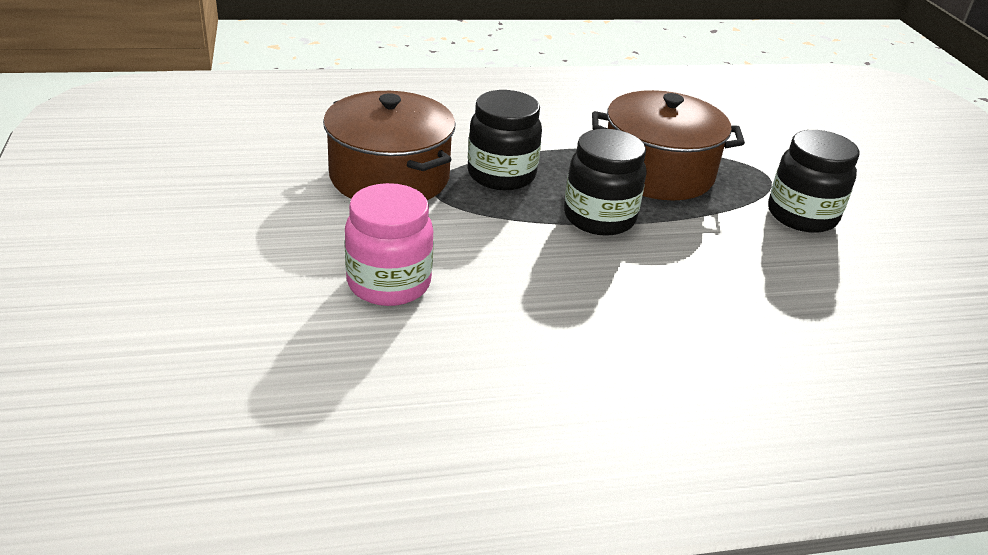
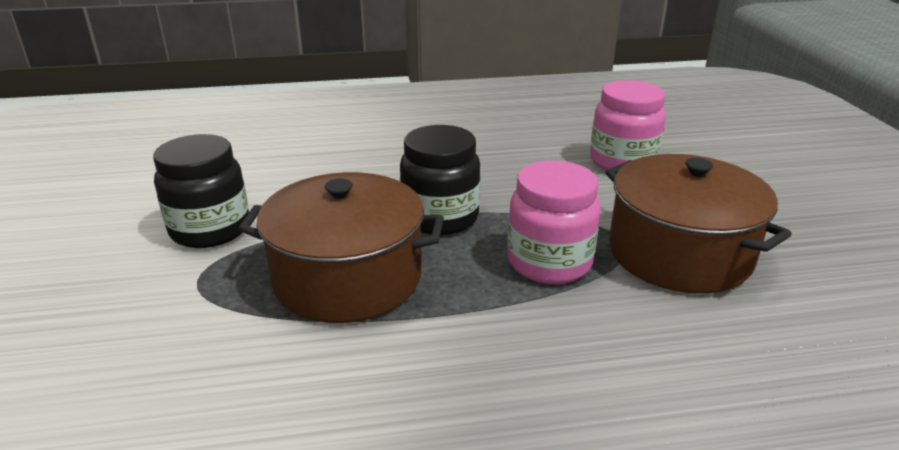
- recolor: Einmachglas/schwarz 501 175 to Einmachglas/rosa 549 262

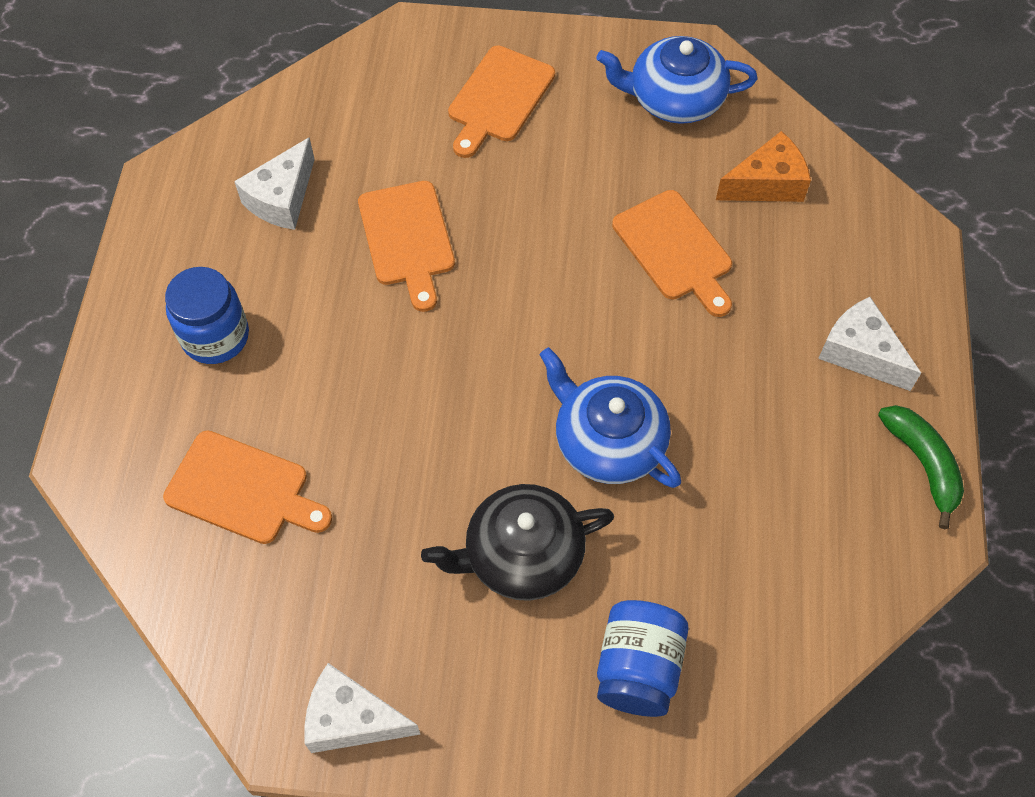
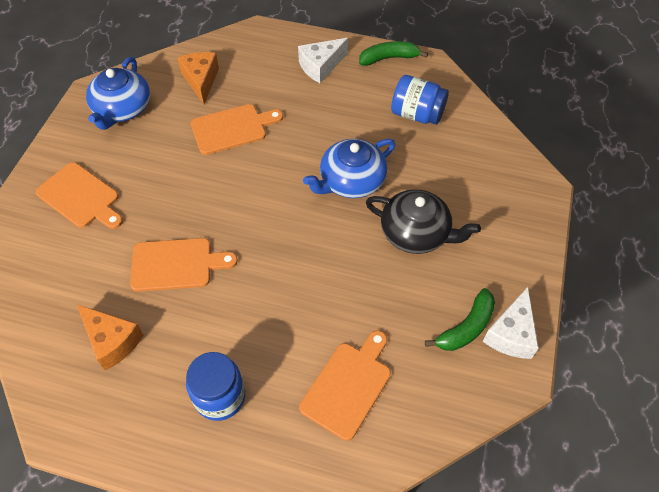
- recolor: Käse/weiß 282 198 to Käse/orange 112 341
- rotate: Teekanne/schwarz 522 554 = 416 233 60 degrees counterclockwise
- move: Einmachglas/blau 638 668 to 417 114
- insert: Banane/grün 466 327

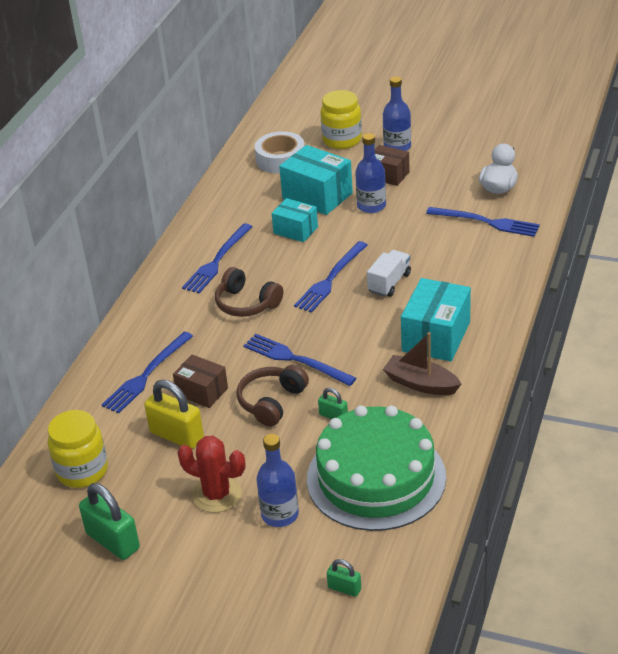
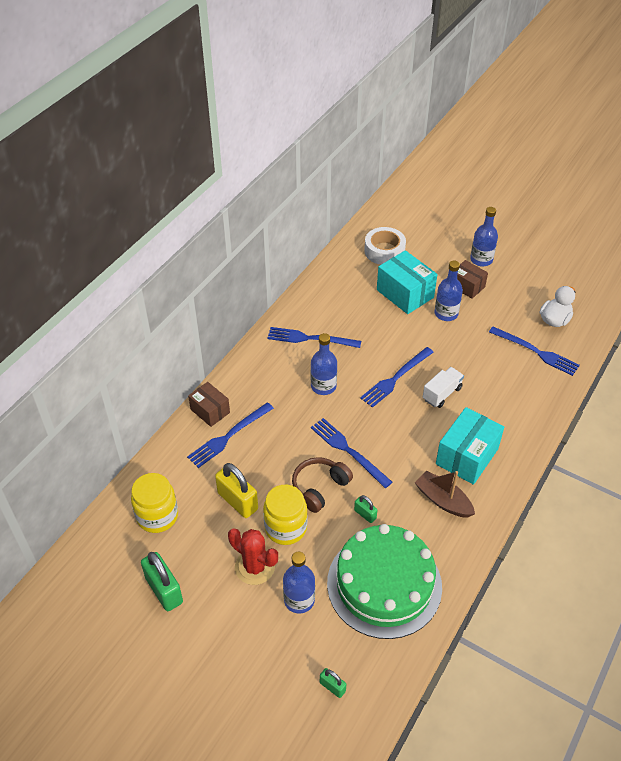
- move: Schachtel/braun 202 391 to 210 411
- rotate: Gabel/blau 217 260 = 310 338 60 degrees clockwise
- replace: Kopfhörer/braun 247 303 to Flasche/blau 323 386
- delete: Schachtel/türkis 295 230
- move: Einmachglas/gelb 342 140 to 285 528

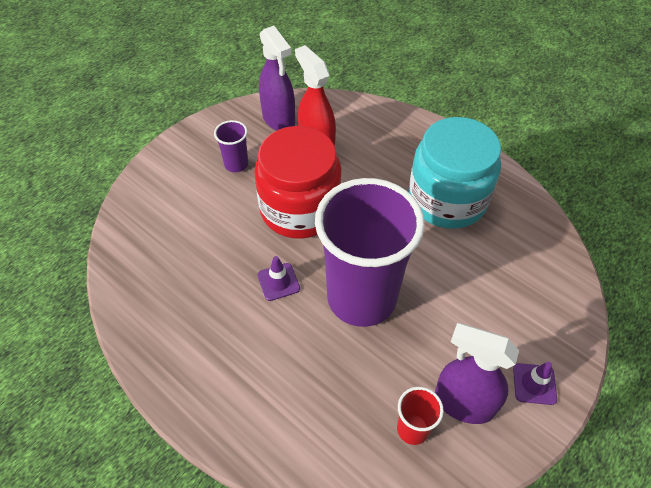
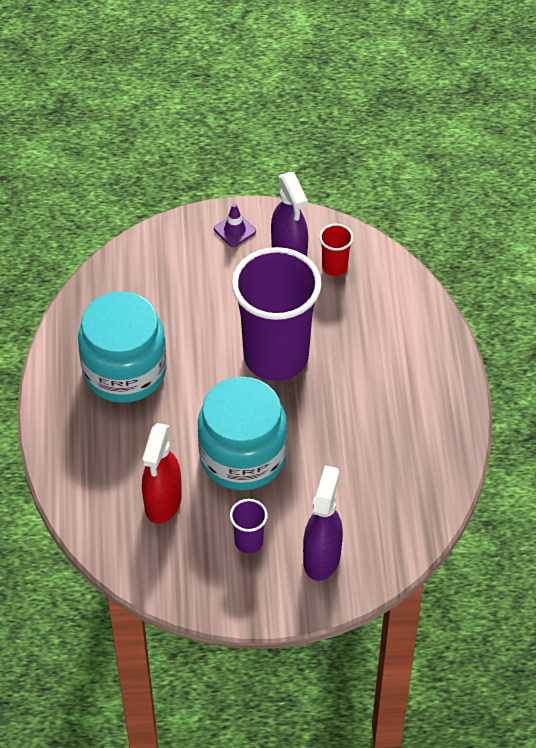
- recolor: Einmachglas/rot 300 209 to Einmachglas/türkis 242 456
- delete: Leitkegel/lila 278 282
- move: Sprühflasche/lila 279 119 to 322 557

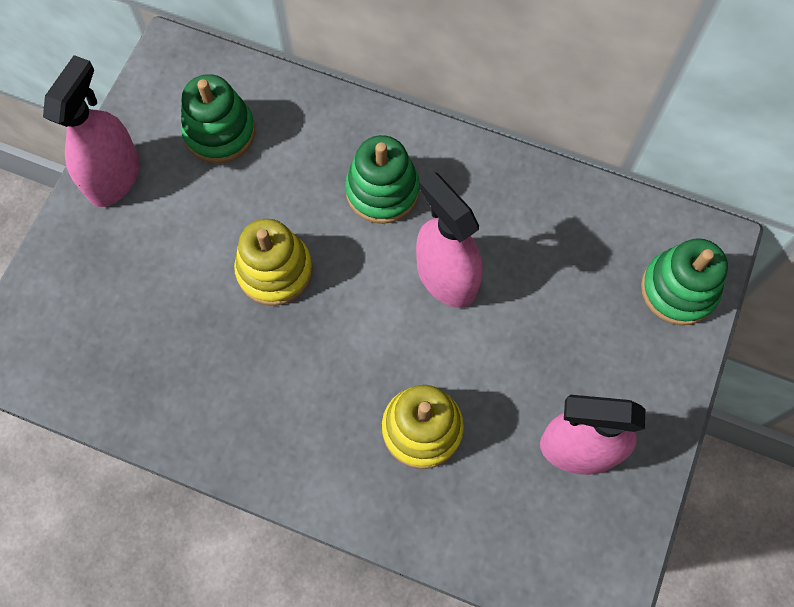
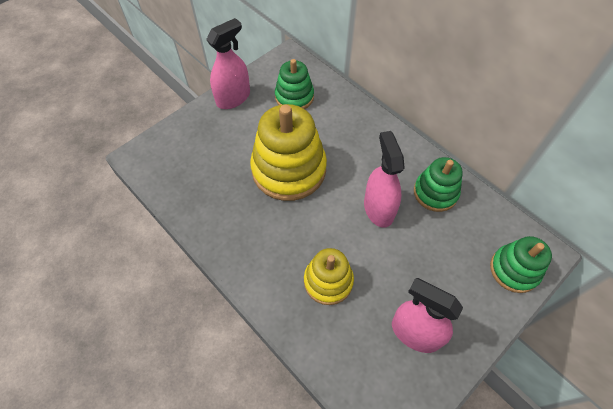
- resize: Stapelspielzeug/gelb 274 270 = 289 169 x1.73
- move: Stapelspielzeug/grün 382 191 to 435 192

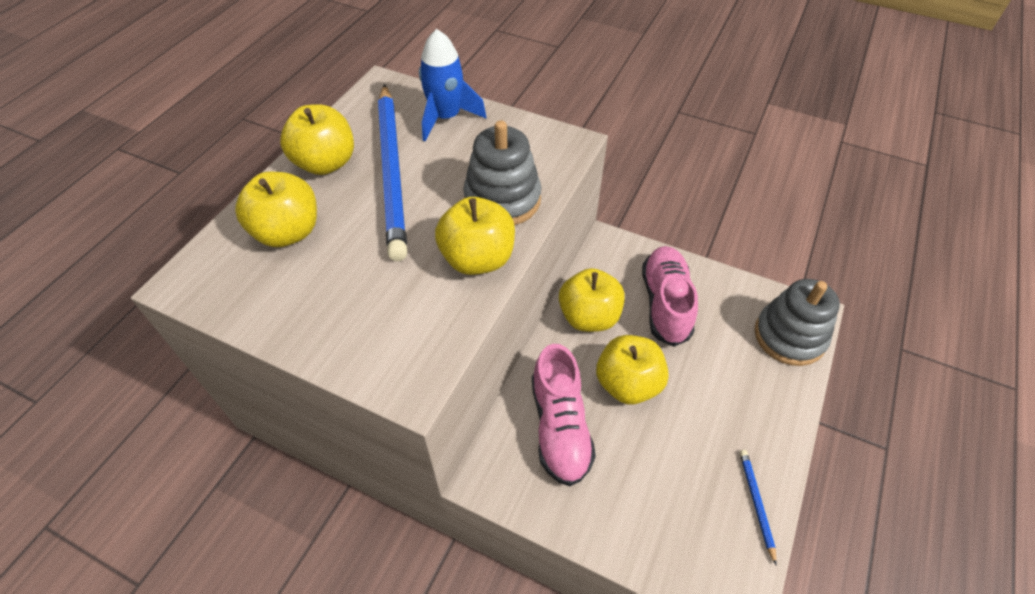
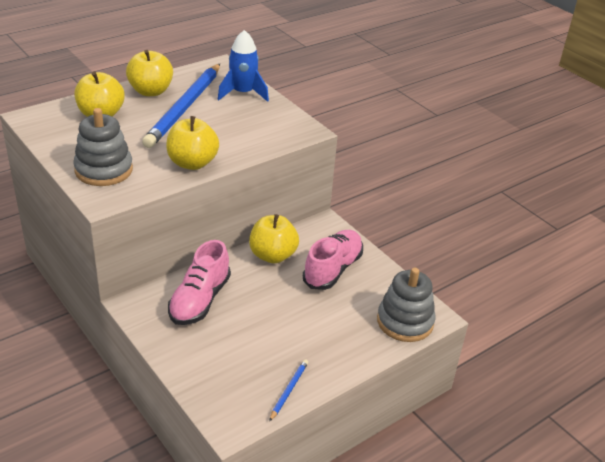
- move: Stapelspielzeug/grau 502 199 to 104 170
- delete: Apfel/gelb 628 384

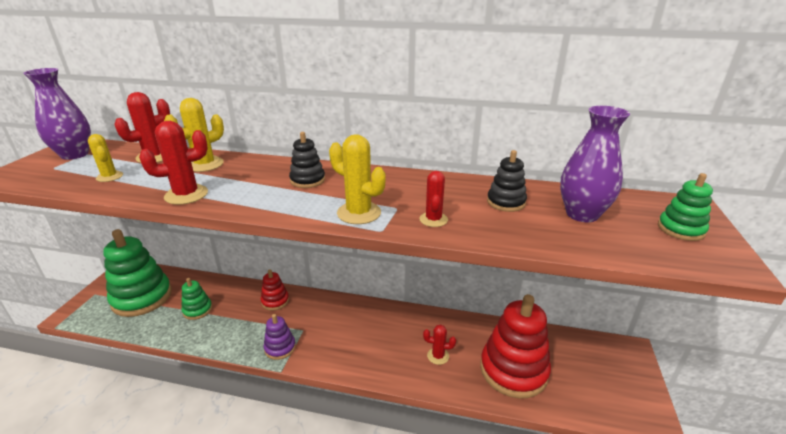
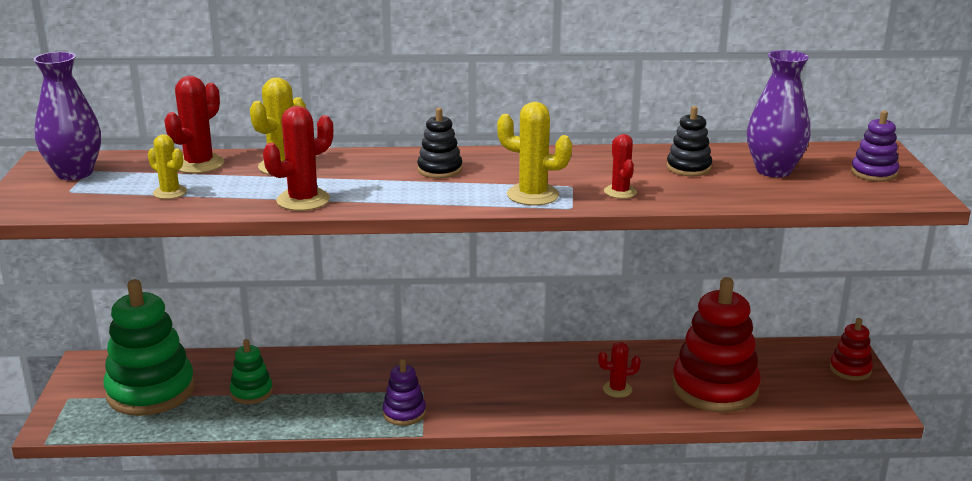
- move: Stapelspielzeug/rot 275 301 to 850 369
- recolor: Stapelspielzeug/grün 680 229 to Stapelspielzeug/lila 874 173

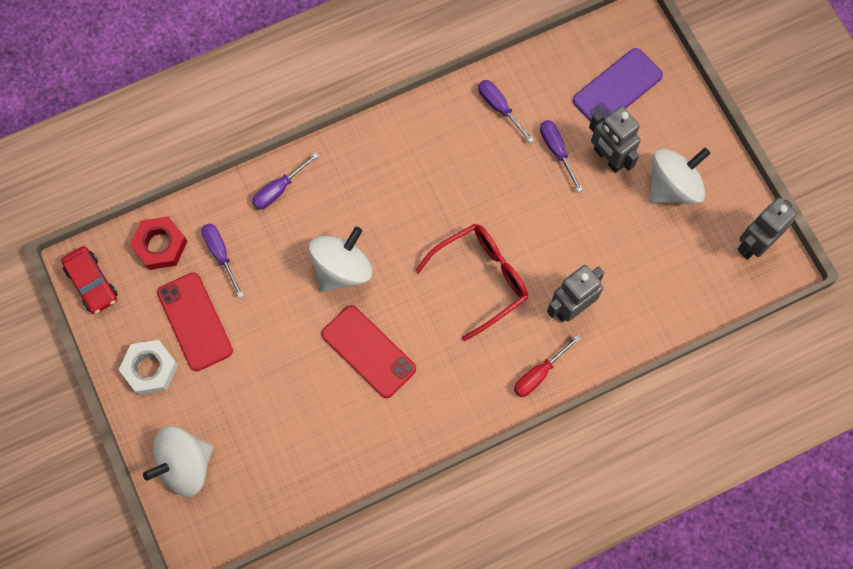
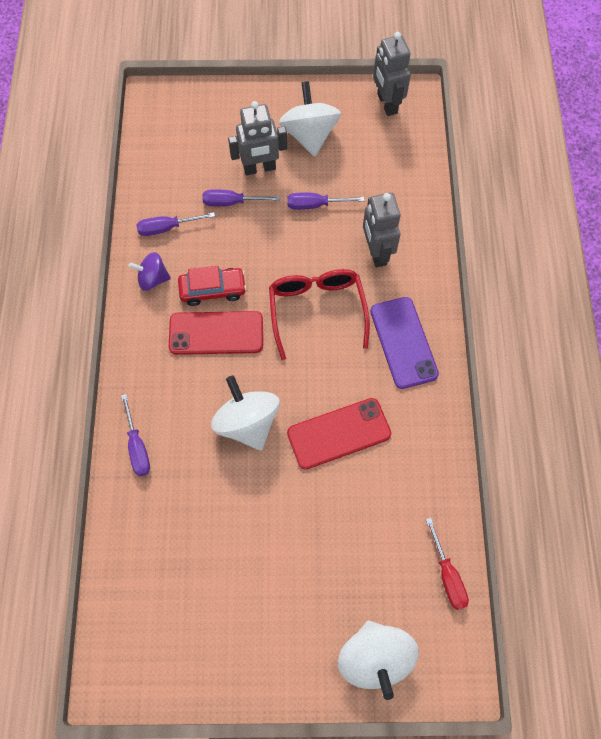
- move: Auto/rot 92 283 to 213 290
- delete: Sechskantmutter/weiß 150 369
- delete: Sechskantmutter/rot 160 245
- move: Handy/rot 195 321 to 216 333
- move: Schraubenzieher/lila 220 254 to 315 205
- move: Schraubenzieher/rot 539 374 to 447 575
- move: Handy/lila 617 88 to 403 342
- insert: Kreisel/lila 153 279

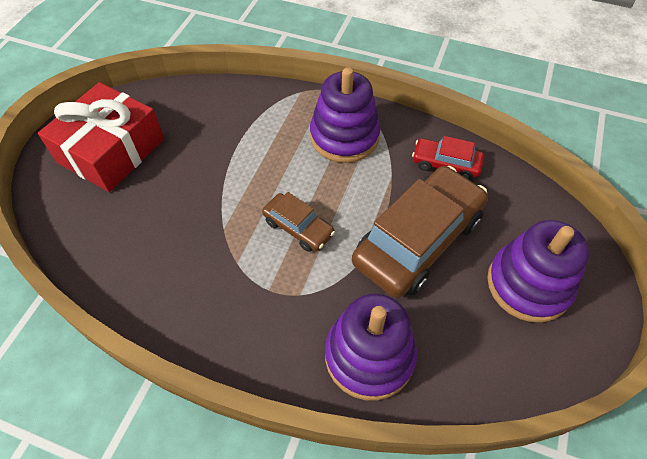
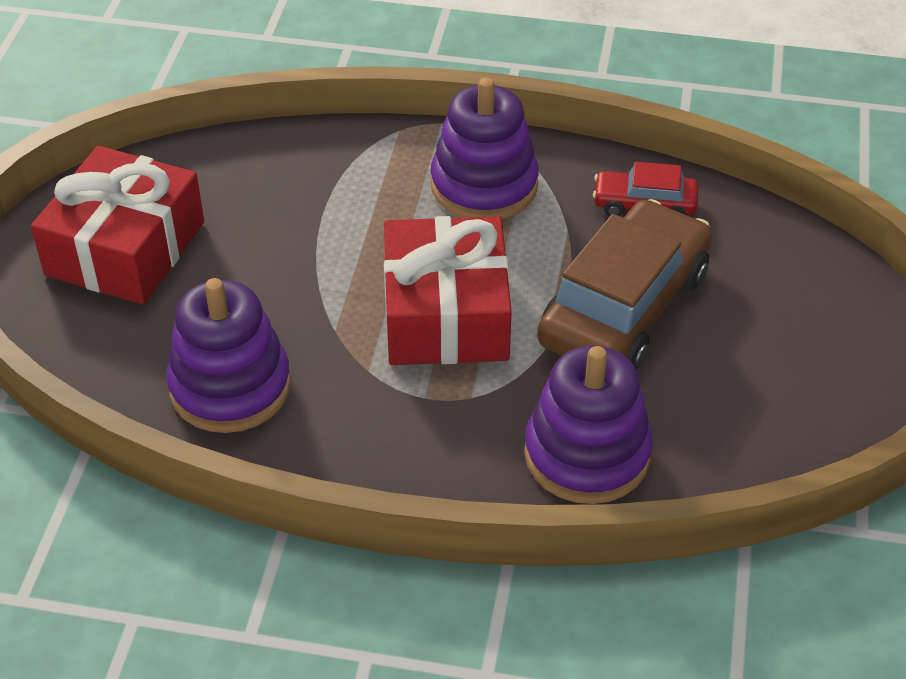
- replace: Auto/braun 298 228 to Geschenk/rot 446 314
- move: Stapelspielzeug/lila 528 284 to 230 387

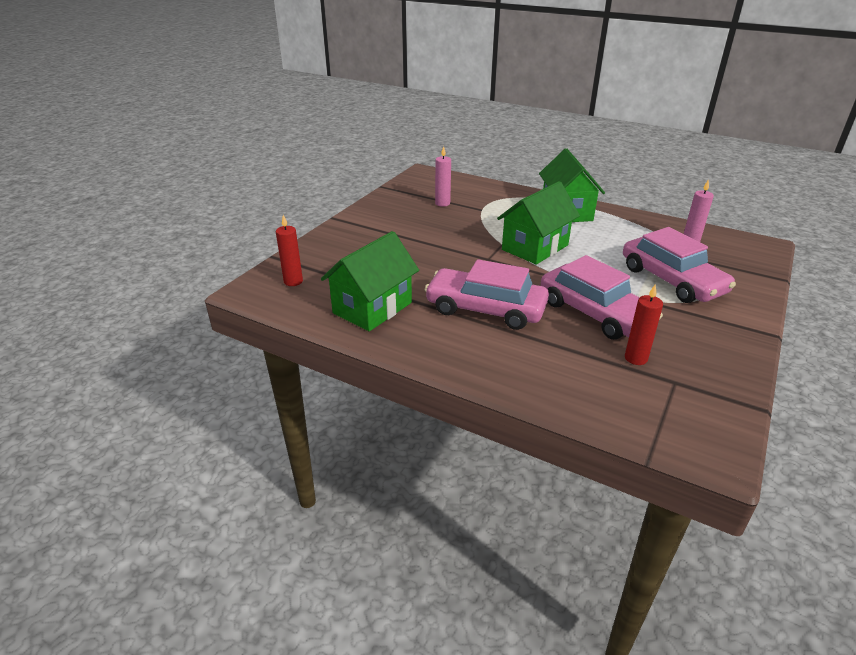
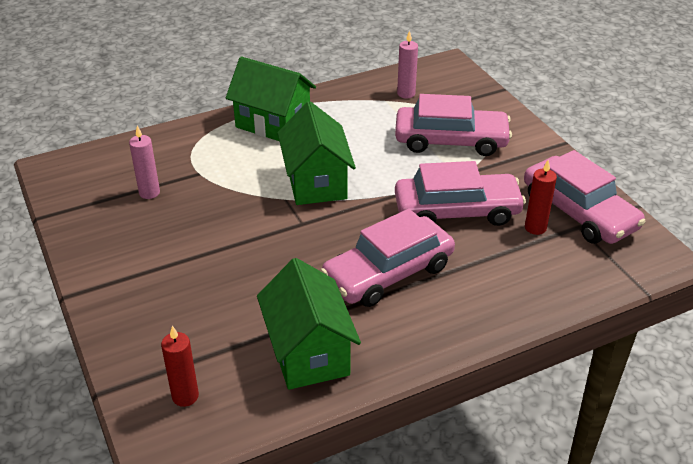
- insert: Auto/rosa 579 212

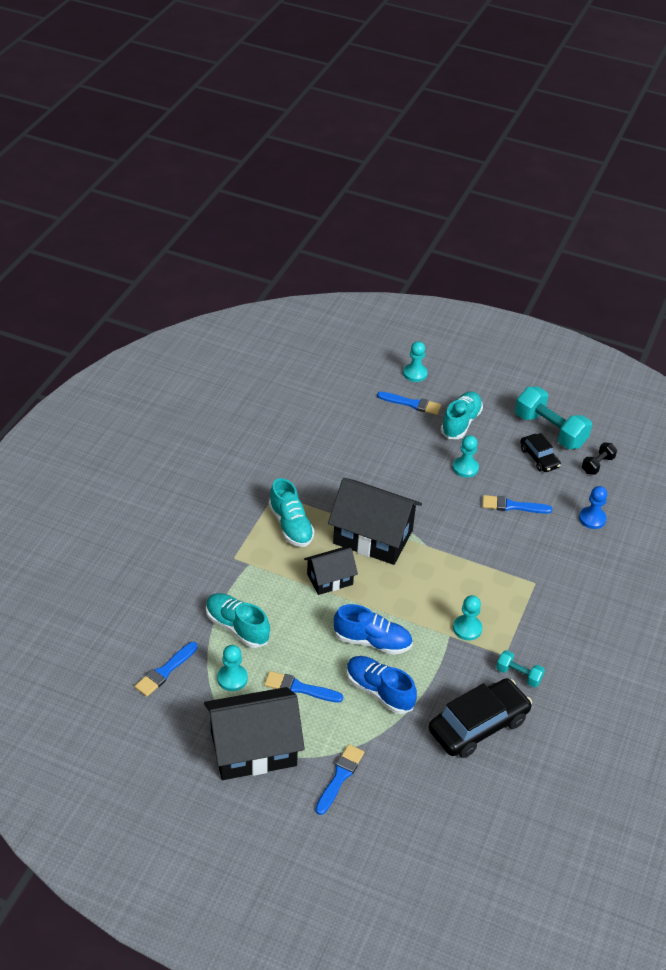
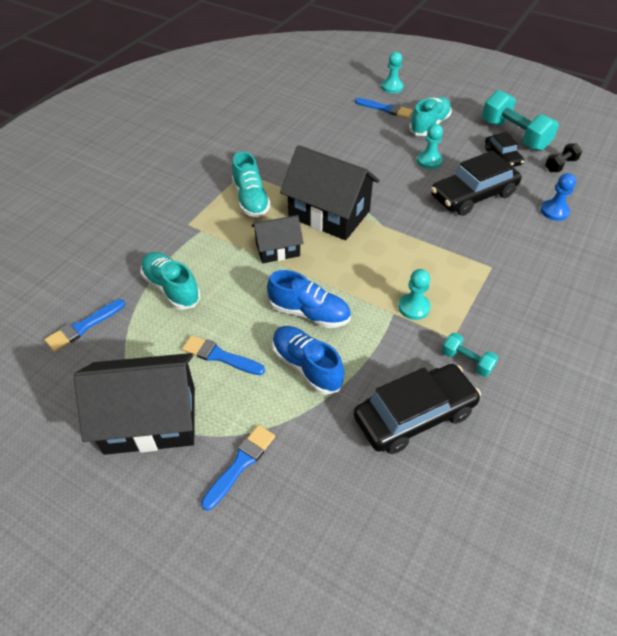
- delete: Bauer/türkis 232 678
- replace: Pinsel/blau 512 506 to Auto/schwarz 473 195

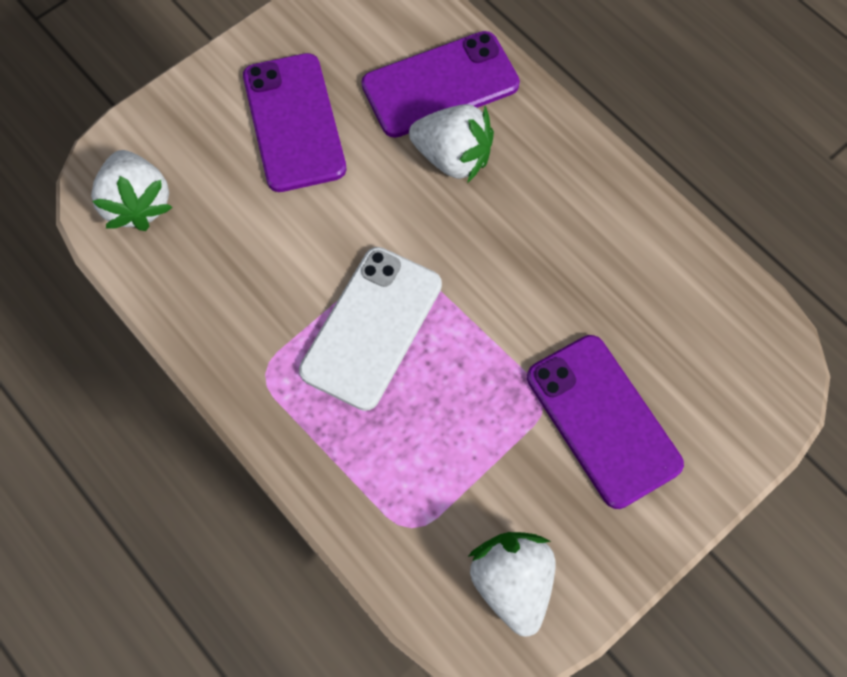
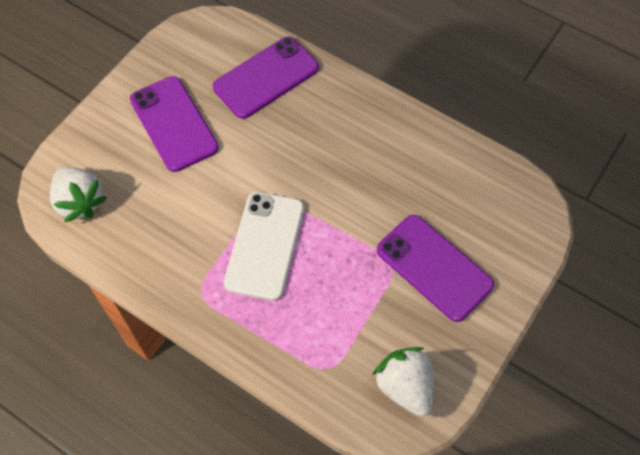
- delete: Erdbeere/weiß 453 157

